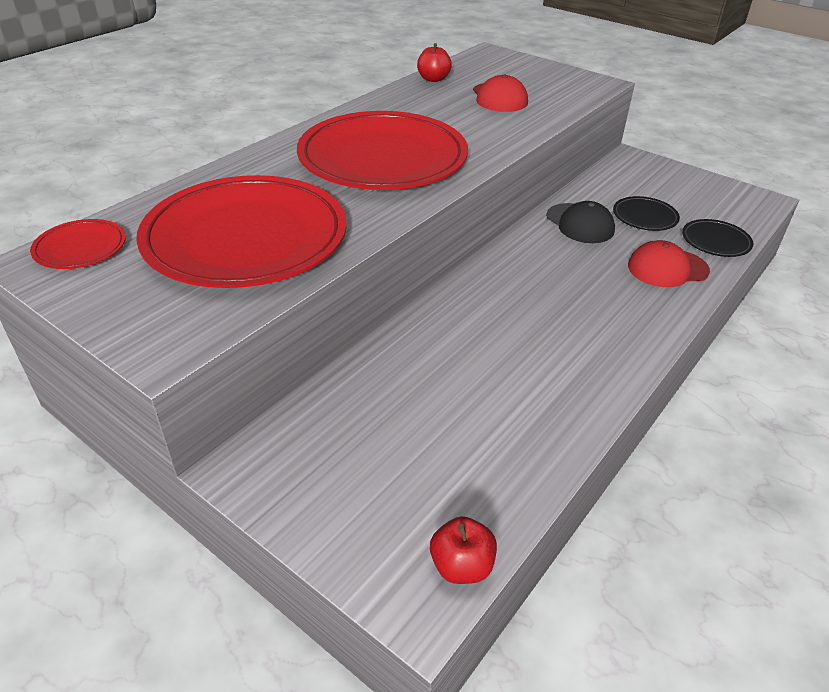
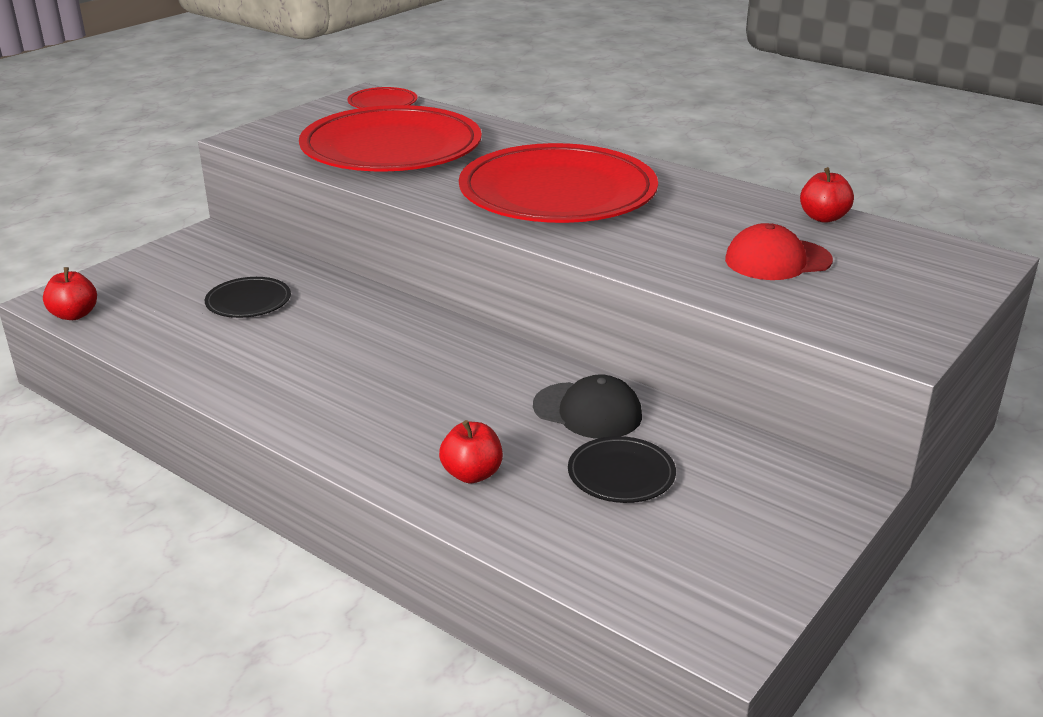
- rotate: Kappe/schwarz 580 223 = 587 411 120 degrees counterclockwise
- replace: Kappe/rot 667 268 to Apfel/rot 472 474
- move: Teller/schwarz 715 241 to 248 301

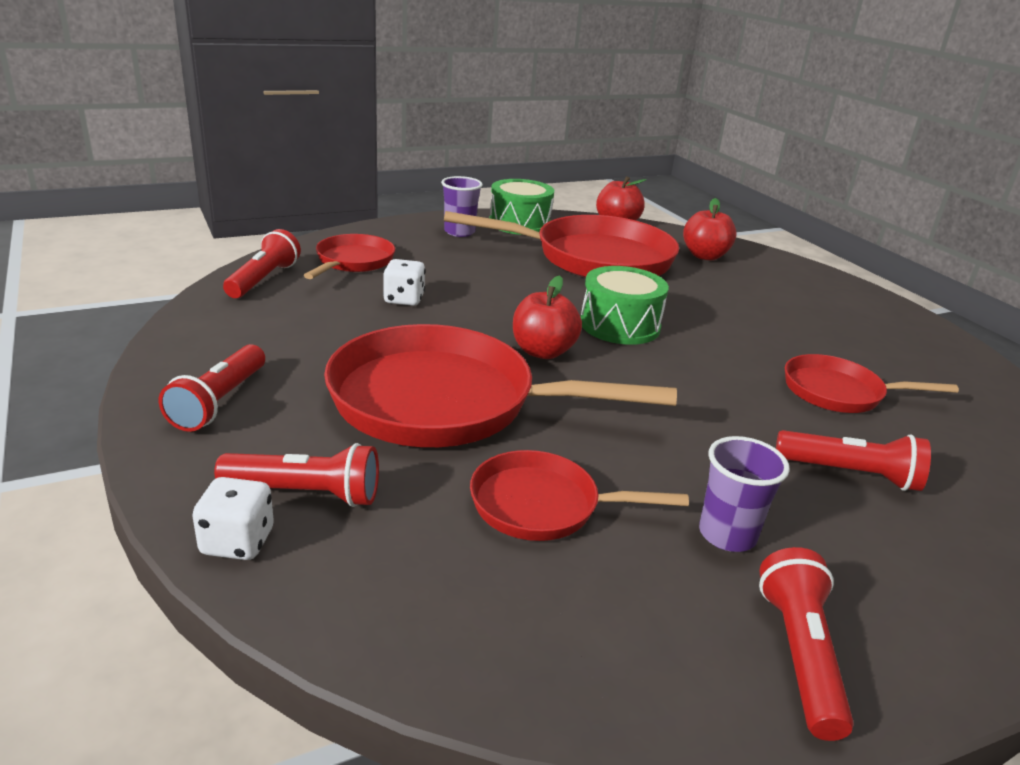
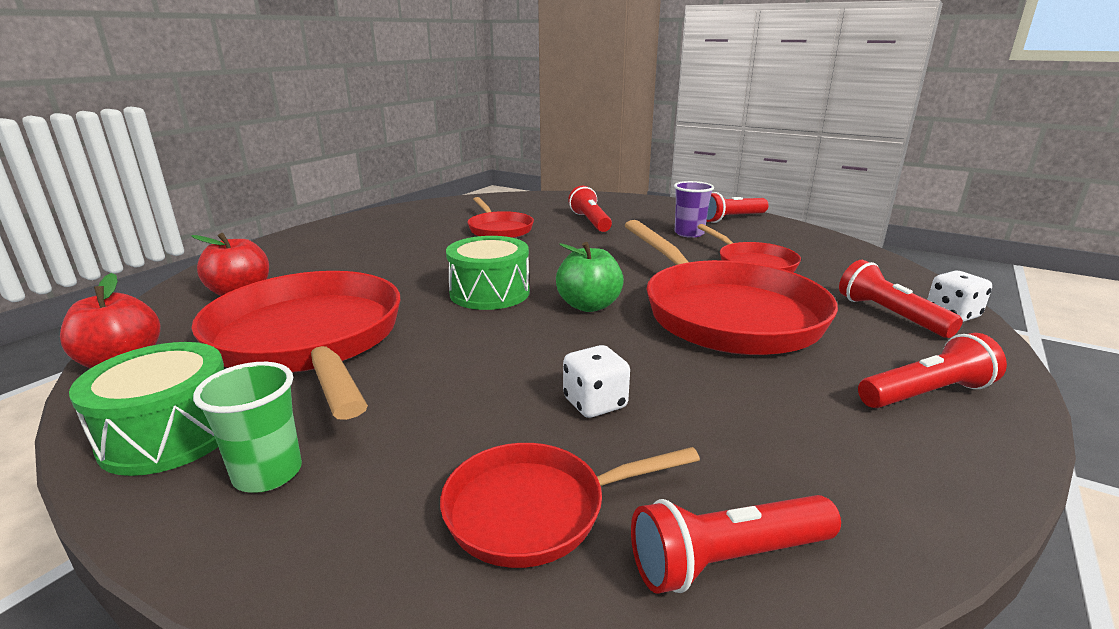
- recolor: Becher/lila 459 232 to Becher/grün 268 473
- recolor: Apfel/rot 543 351 to Apfel/grün 589 306

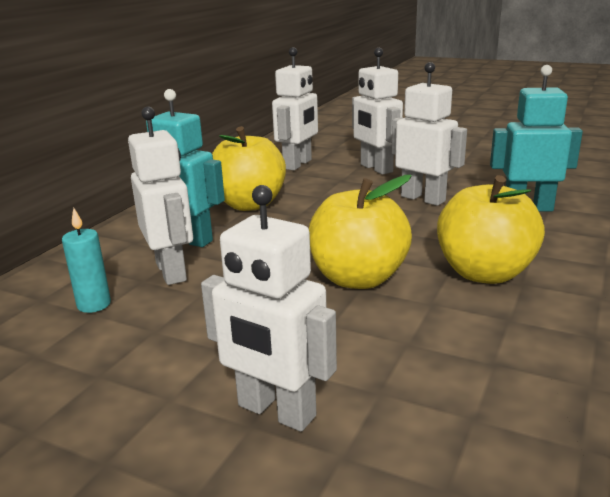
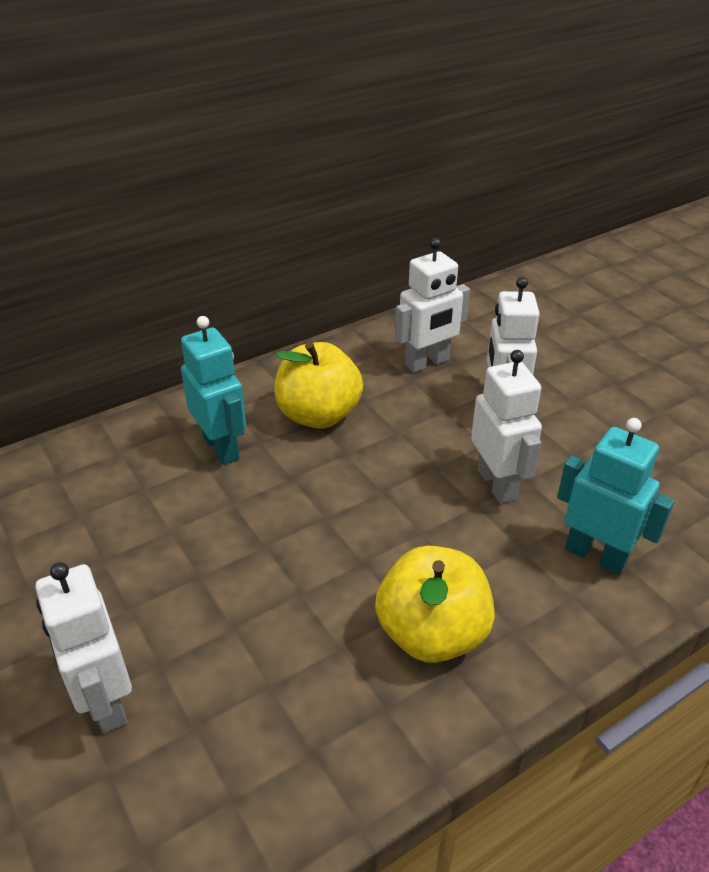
- delete: Kerze/türkis 94 304
- delete: Roboter/weiß 171 271
- delete: Apfel/gelb 358 278

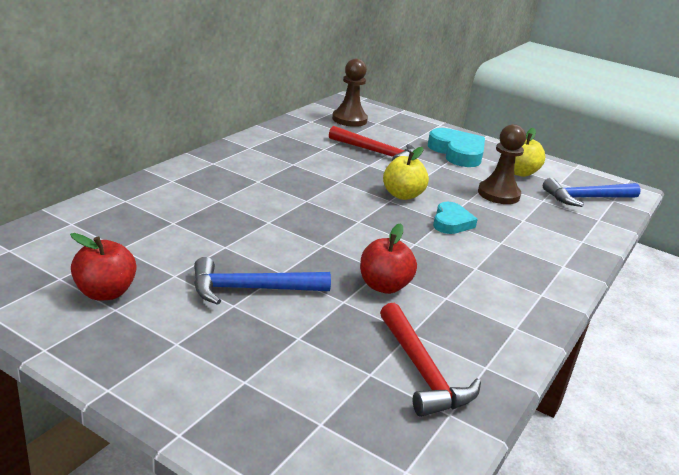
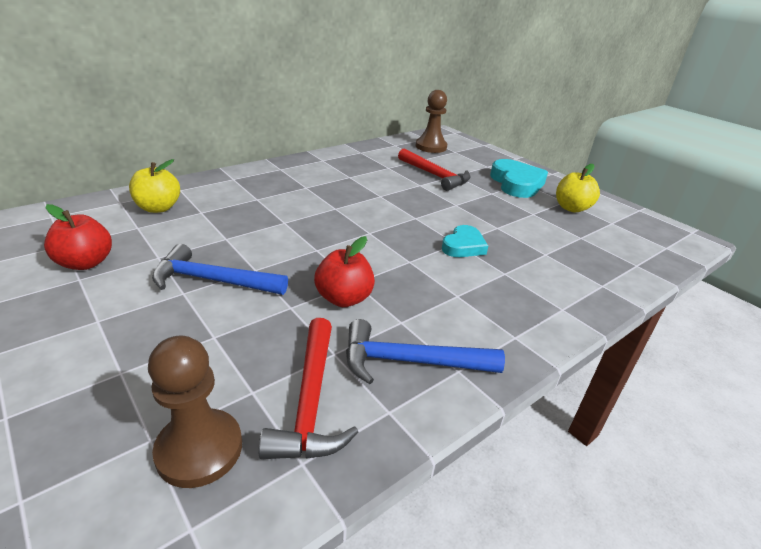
- move: Apfel/gelb 402 195 to 158 208
- move: Bauer/braun 498 194 to 199 449
- move: Hammer/blau 587 198 to 410 362

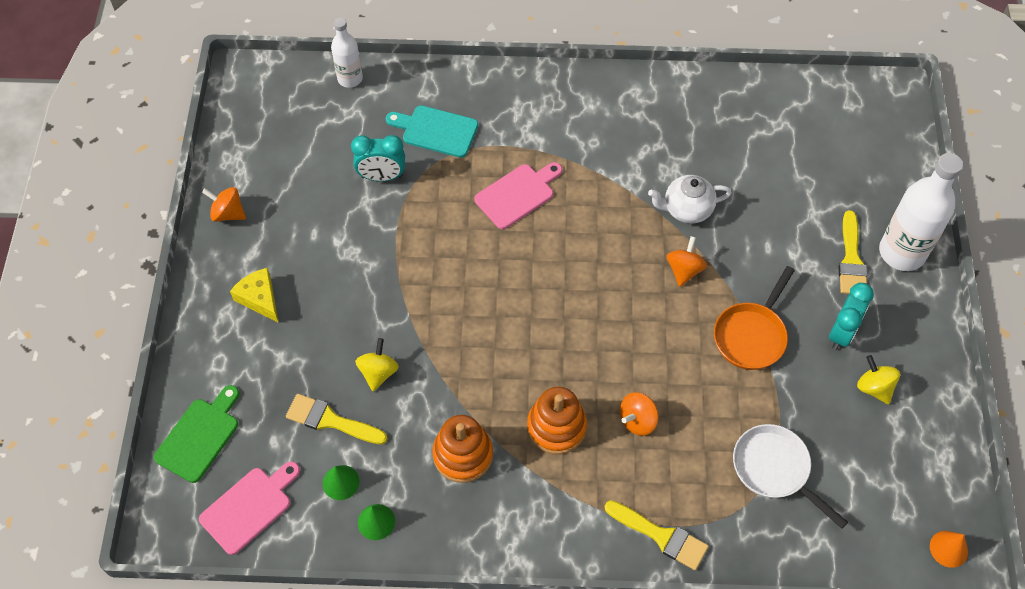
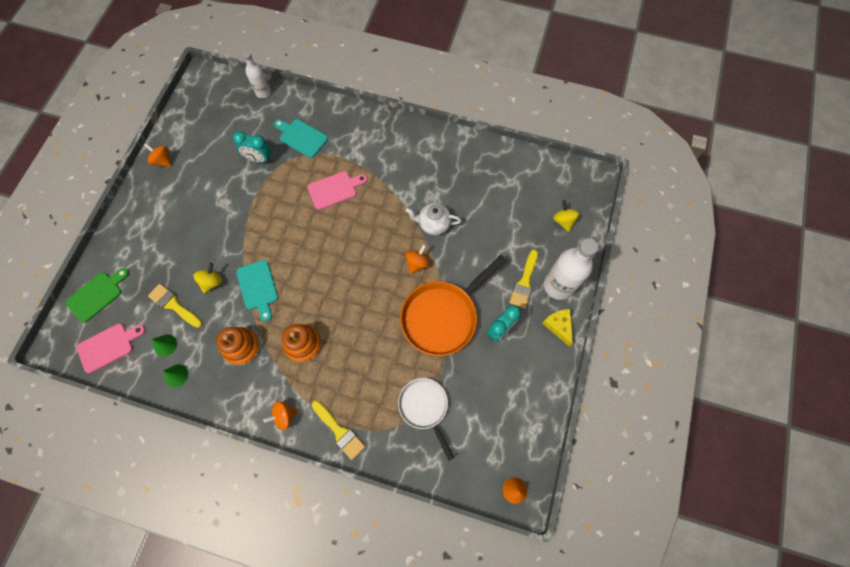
- move: Käse/gelb 260 298 to 558 326
- move: Kreisel/orange 637 420 to 284 416
- resize: Pfanne/orange 751 335 = 443 316 x1.61
- move: Kreisel/gelb 874 387 to 563 221
- insert: Schneidebrett/türkis 258 287

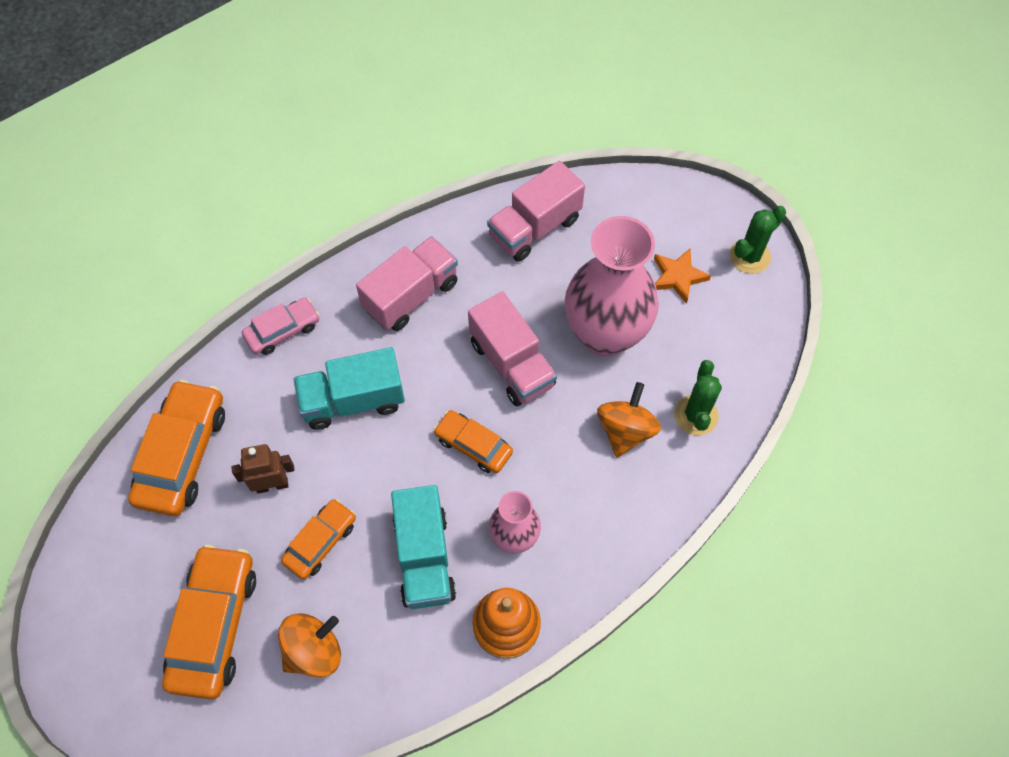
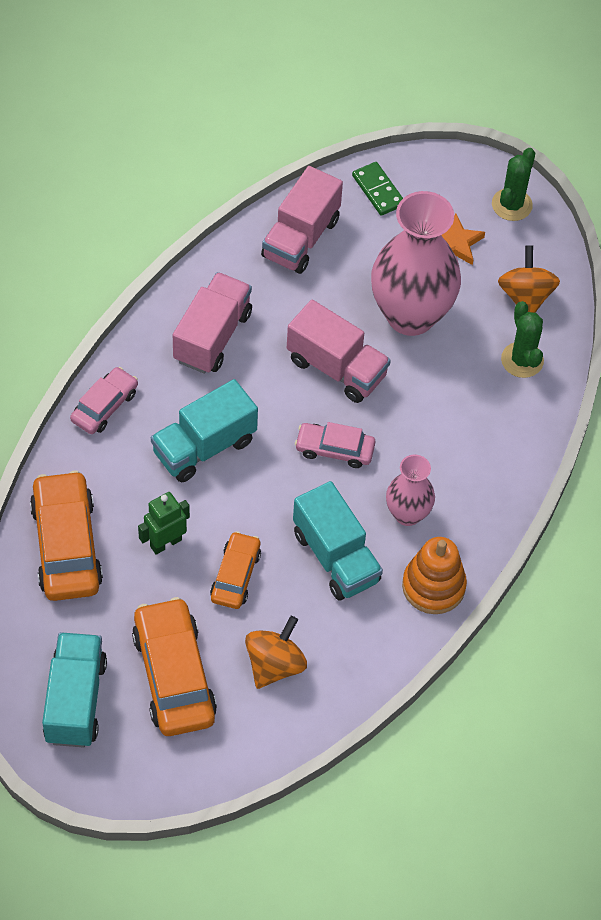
- recolor: Roboter/braun 272 485 to Roboter/grün 165 543
- recolor: Auto/orange 473 445 to Auto/rosa 334 449
- move: Kreisel/orange 625 430 to 525 297
- insert: Lastwagen/türkis 75 700
- insert: Dominostein/grün 378 190

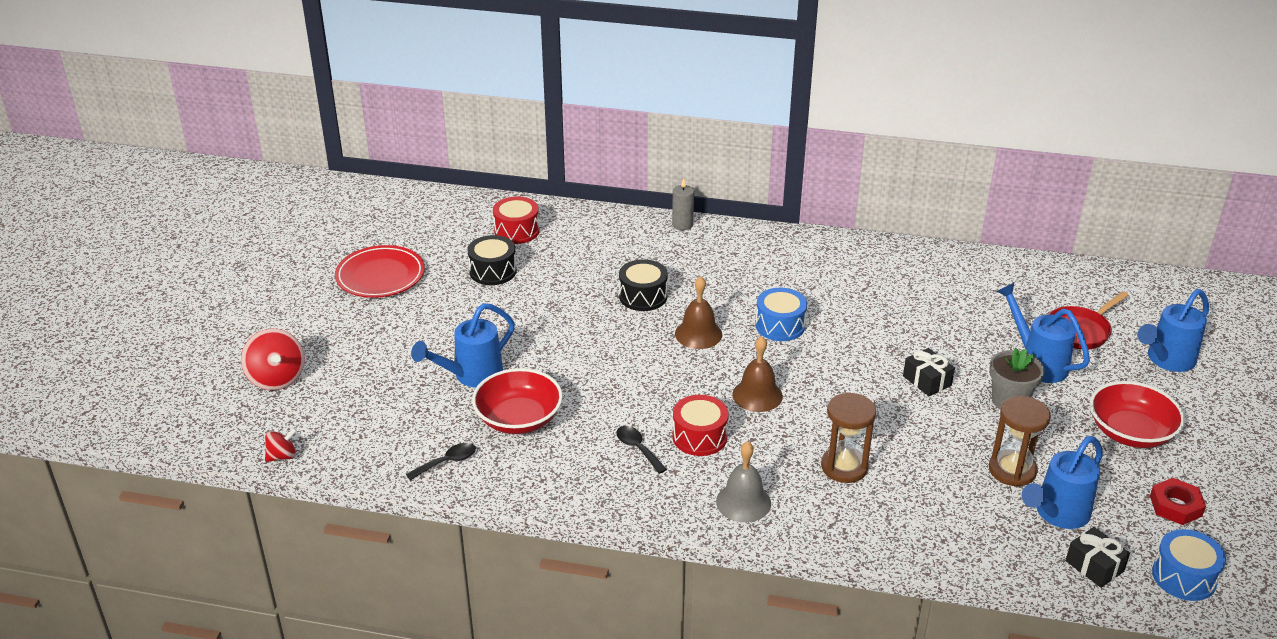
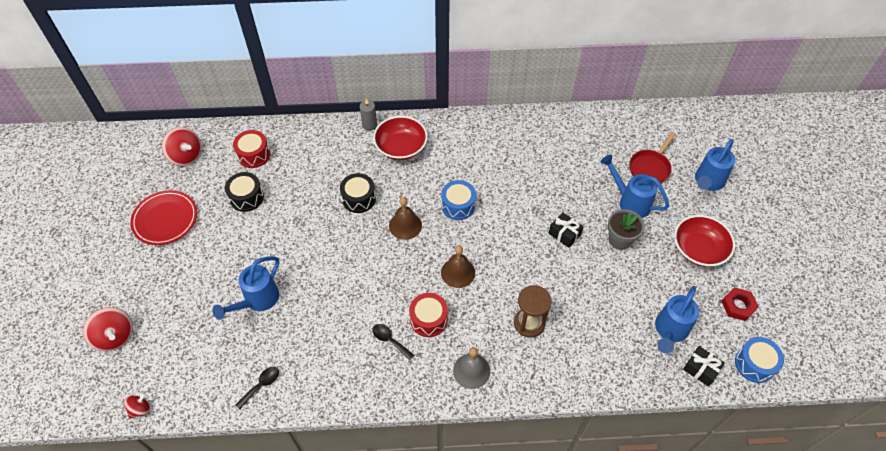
- move: Schüssel/rot 518 419 to 401 147
- delete: Sanduhr/braun 1012 470
- insert: Kreisel/rot 186 156

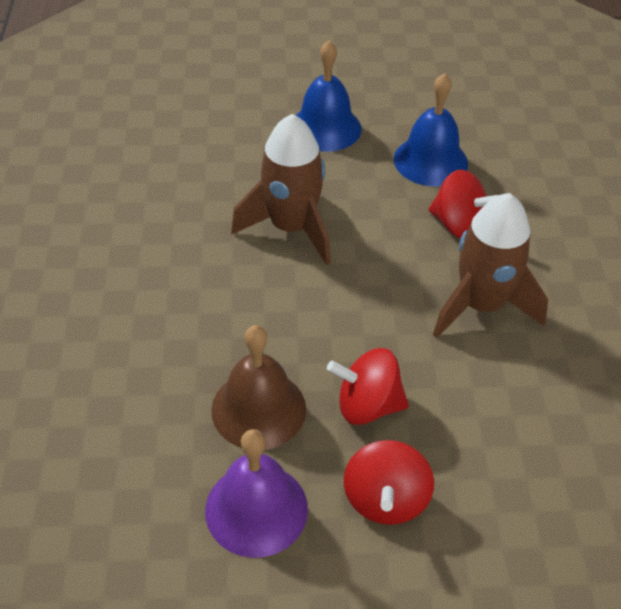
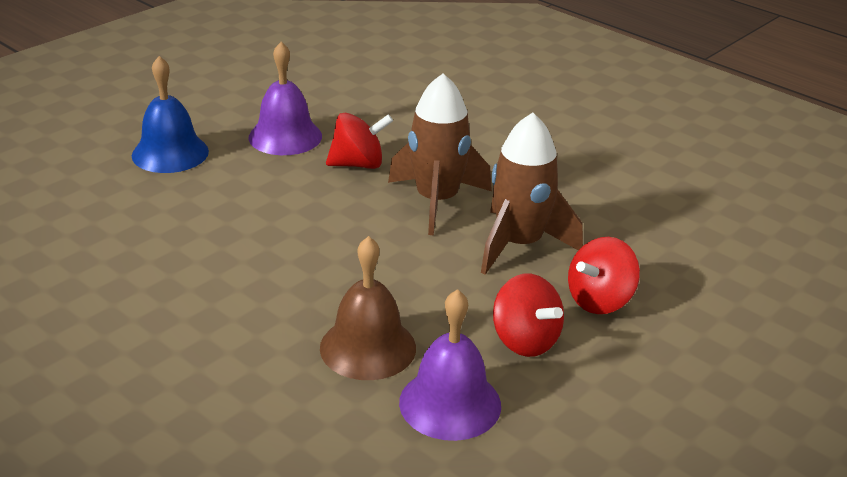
- move: Rakete/braun 291 228 to 519 245
- move: Kreisel/rot 367 405 to 599 301
- recolor: Glocke/blau 430 161 to Glocke/lila 285 136

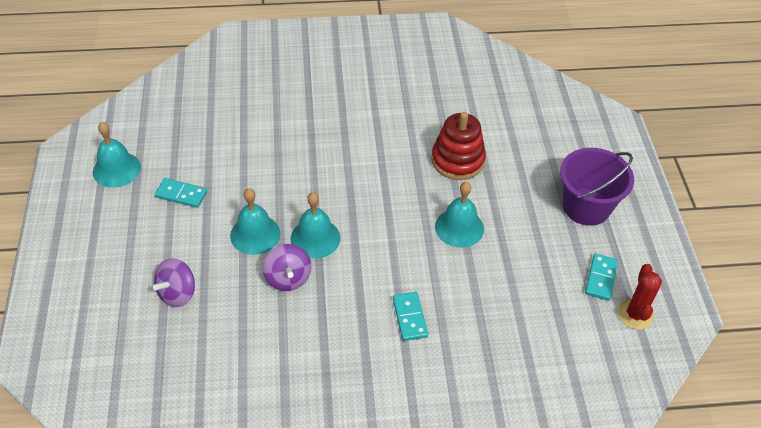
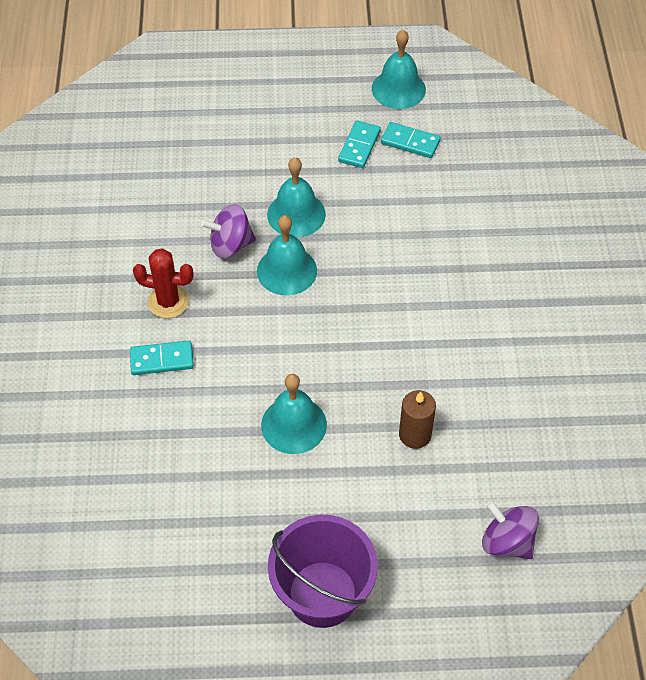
- move: Kreisel/lila 177 293 to 507 542
- replace: Stapelspielzeug/rot 457 160 to Kerze/braun 415 435
- move: Dominostein/türkis 600 278 to 410 142
- move: Kaktus/rot 635 314 to 168 302

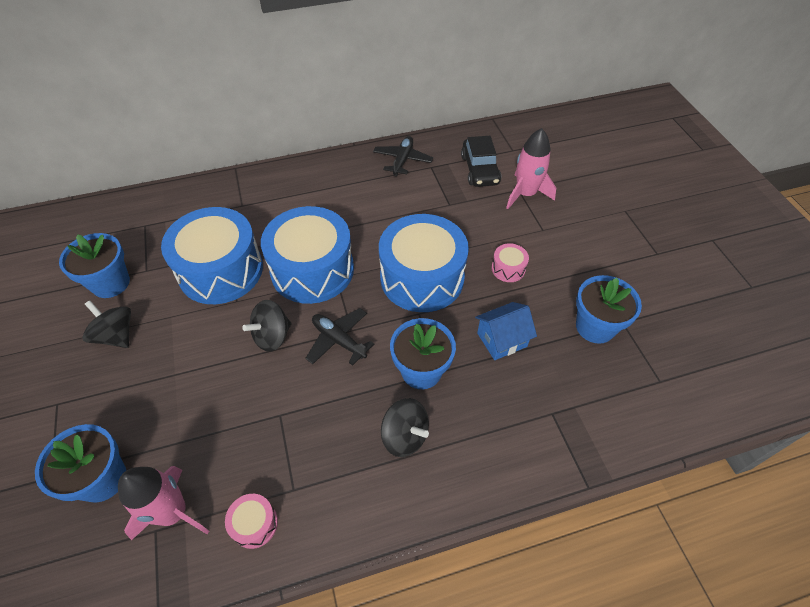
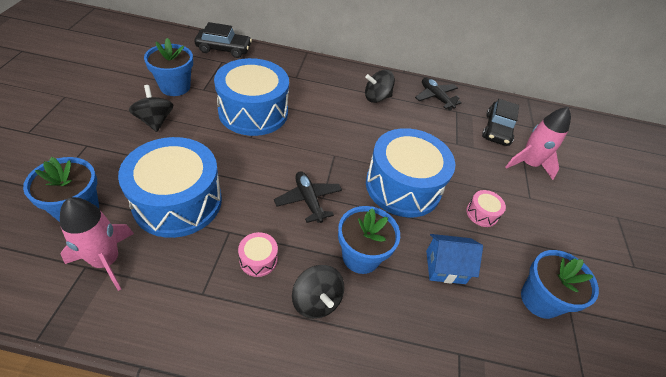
- move: Trommel/rosa 254 524 to 258 259
- move: Kreisel/schwarz 272 336 to 376 97
- move: Trommel/blau 312 269 to 178 201
- rotate: Flugzeug/schwarz 402 160 = 436 97 75 degrees counterclockwise
- insert: Auto/schwarz 224 49

